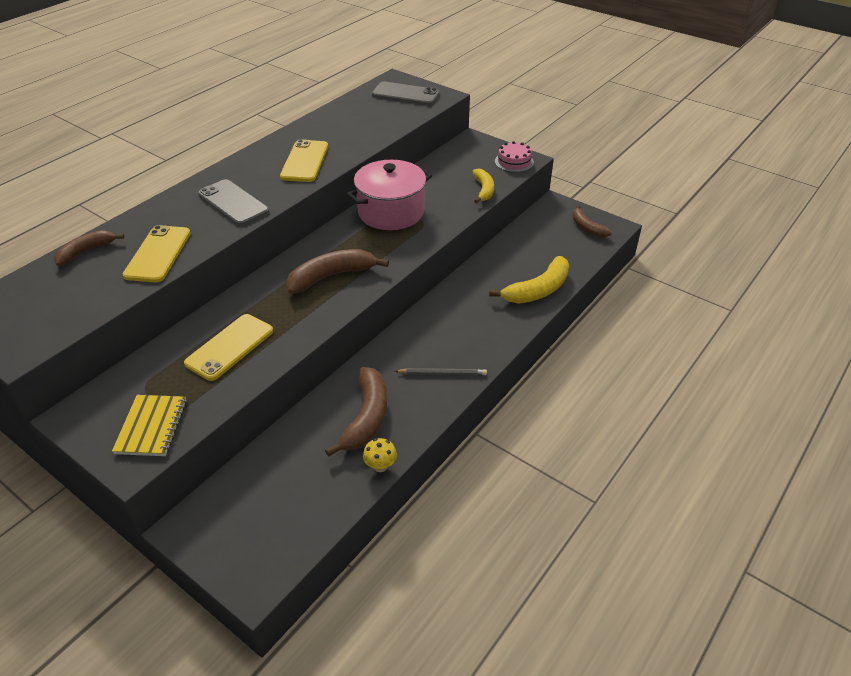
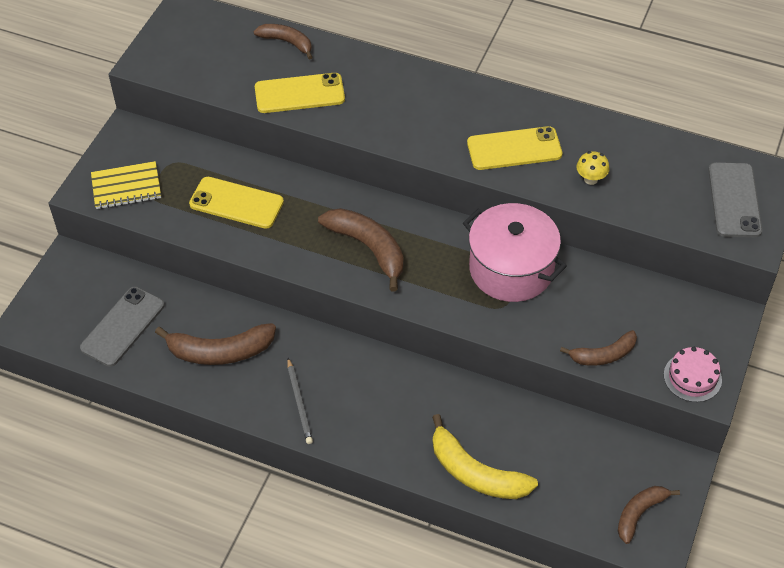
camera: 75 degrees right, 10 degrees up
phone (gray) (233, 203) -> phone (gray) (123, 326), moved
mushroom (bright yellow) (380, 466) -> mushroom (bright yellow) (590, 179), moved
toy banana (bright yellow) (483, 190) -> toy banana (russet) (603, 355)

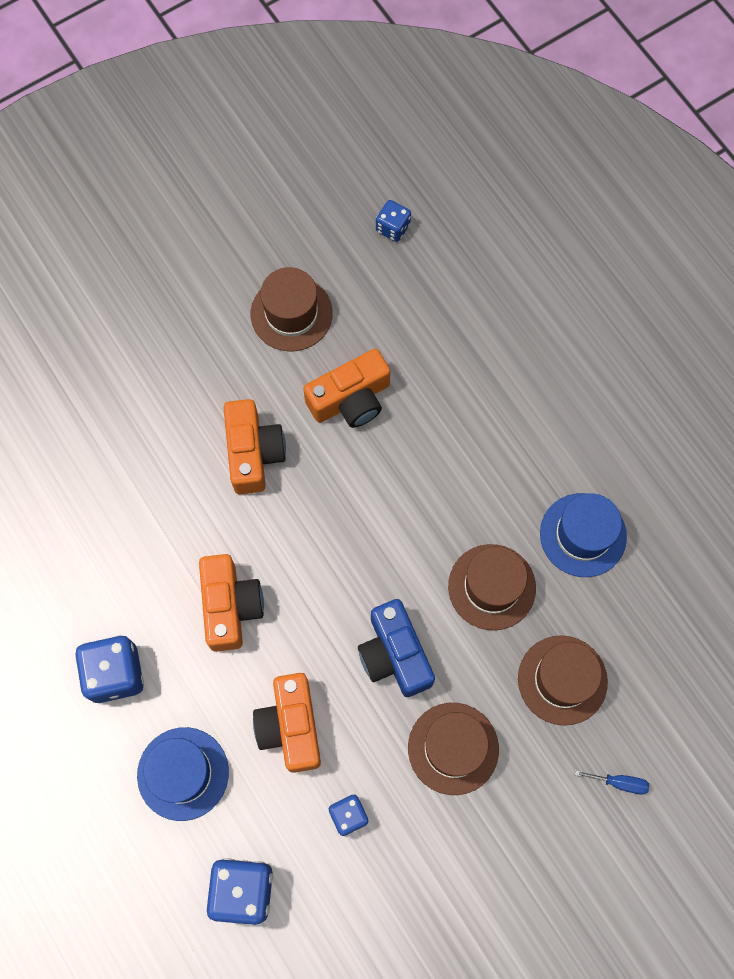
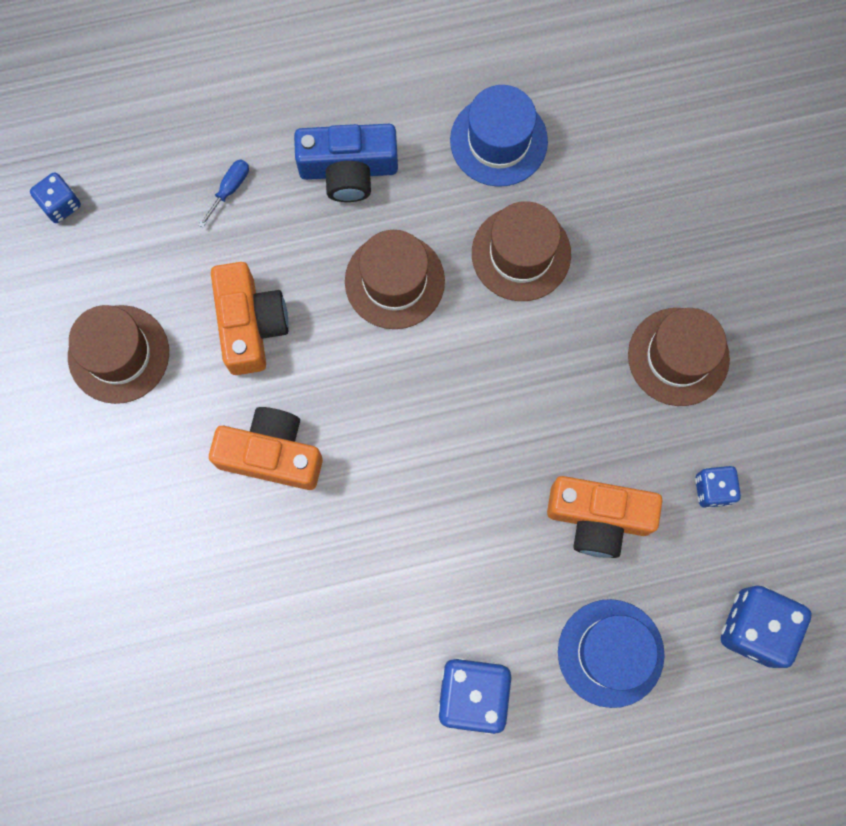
camera: 70 degrees left, 5 degrees up
compact camera (orange) (230, 606) -> none
compact camera (blue) (395, 654) -> compact camera (blue) (348, 169), moved
hat (russet) (562, 680) -> hat (russet) (394, 281), moved
flat screwdriver (blue) (619, 783) -> flat screwdriver (blue) (230, 189), moved

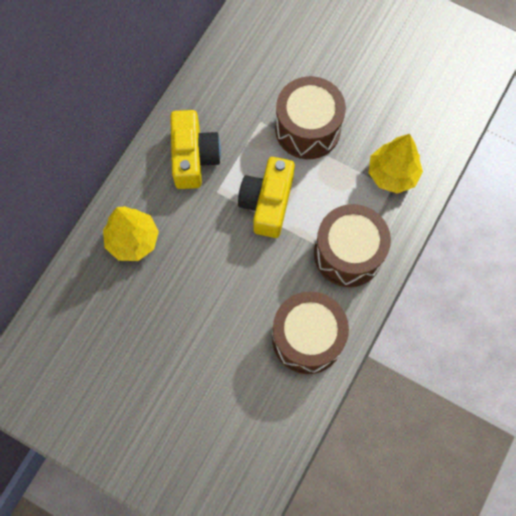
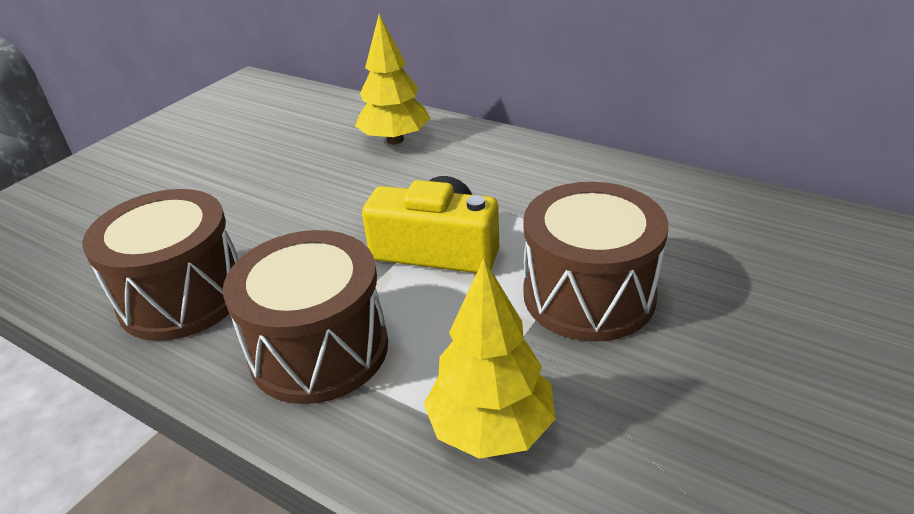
camera: 95 degrees right, 35 degrees down
compact camera (bright yellow) (193, 157) -> none

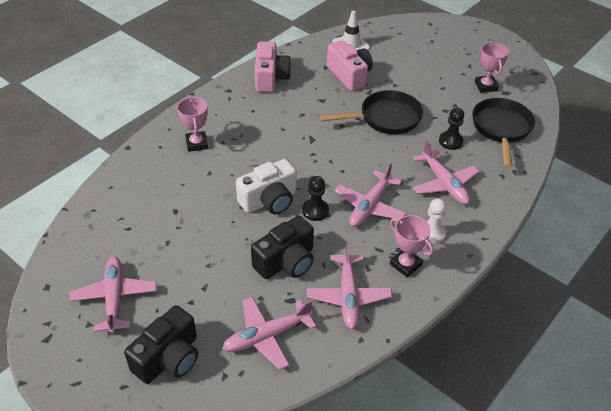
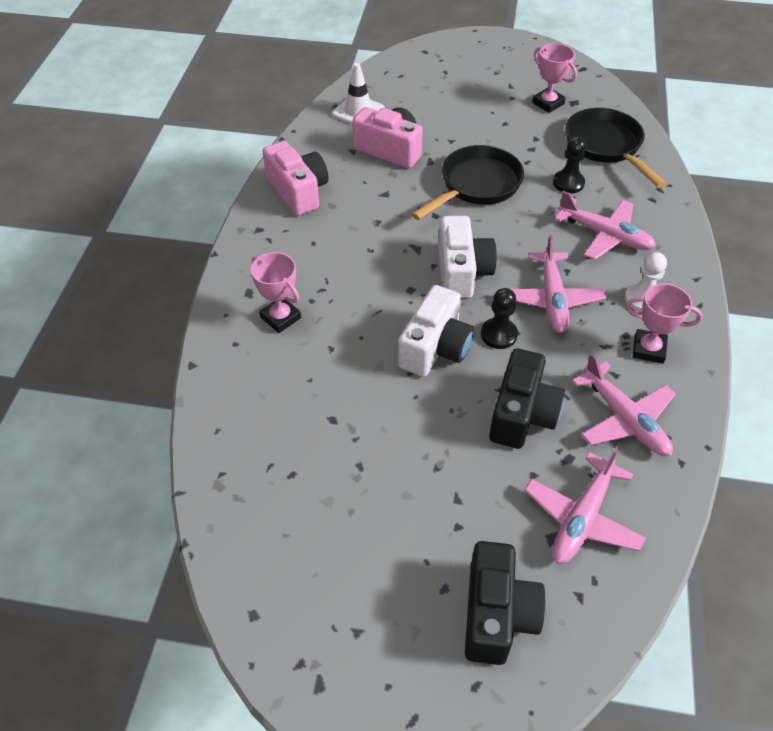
camera: 30 degrees left, 5 degrees up
plane (pink) (114, 298) -> none
none -> compact camera (pure white) (462, 272)

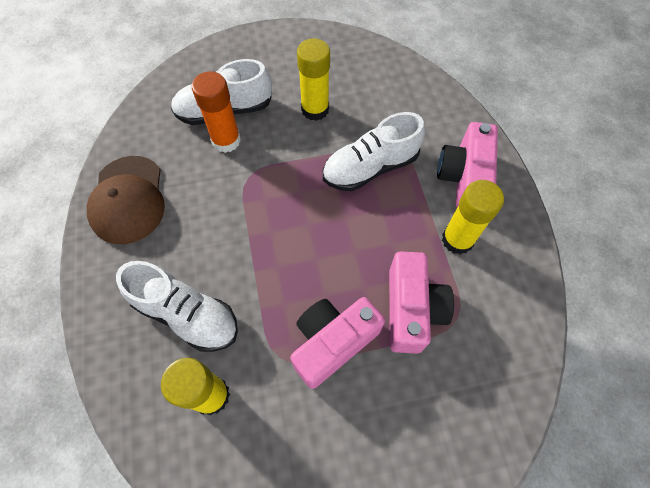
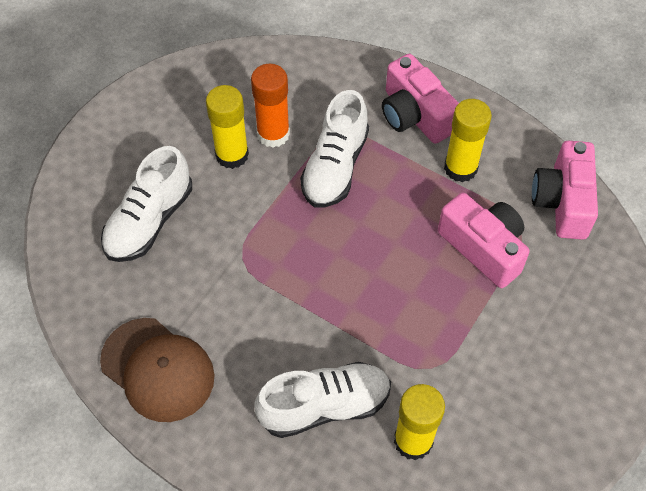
camera: 45 degrees left, 5 degrees down
glue (orange) (226, 140) -> glue (orange) (273, 134), moved
compact camera (pink) (332, 343) -> compact camera (pink) (562, 202), moved

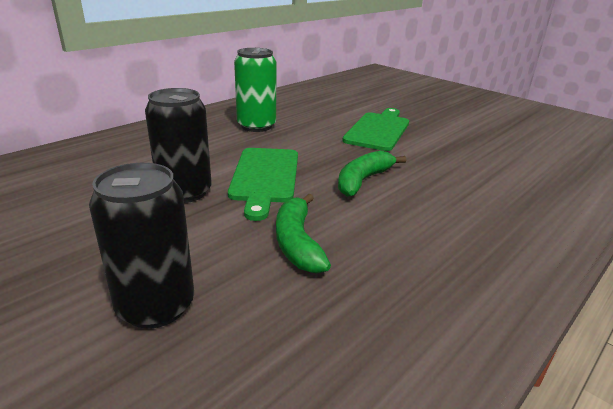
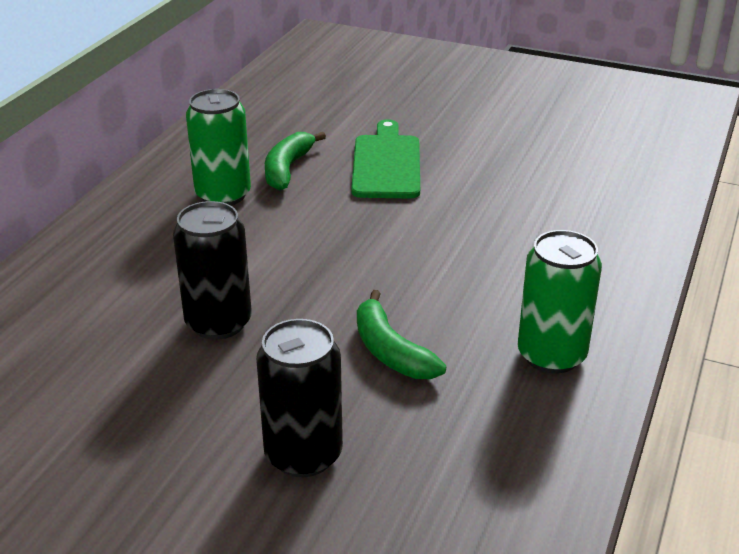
camera: 20 degrees left, 5 degrees up
chopping board (emerald) (265, 177) -> none
none -> tin (emerald) (551, 355)
toy banana (emerald) (363, 180) -> toy banana (emerald) (287, 169), moved

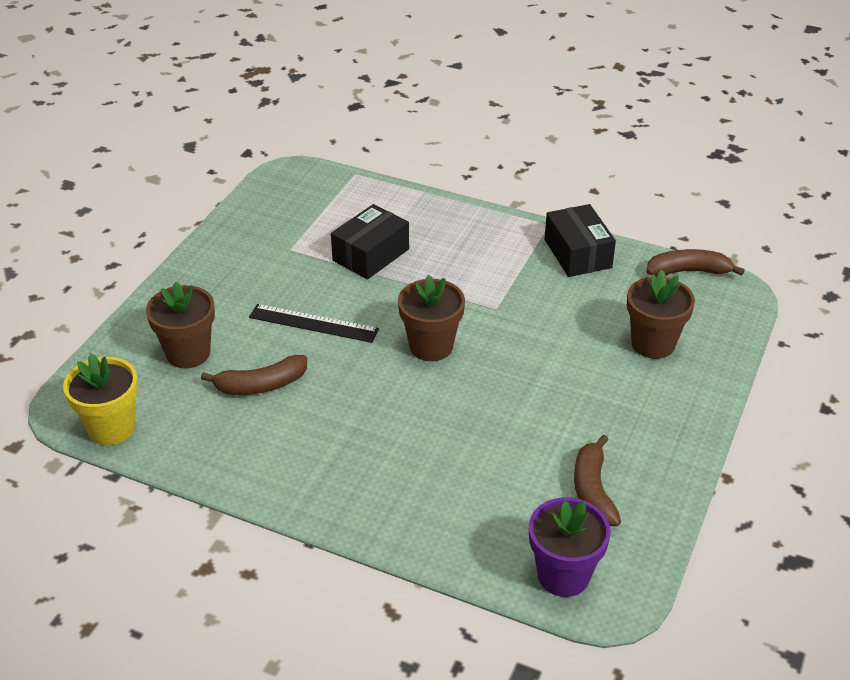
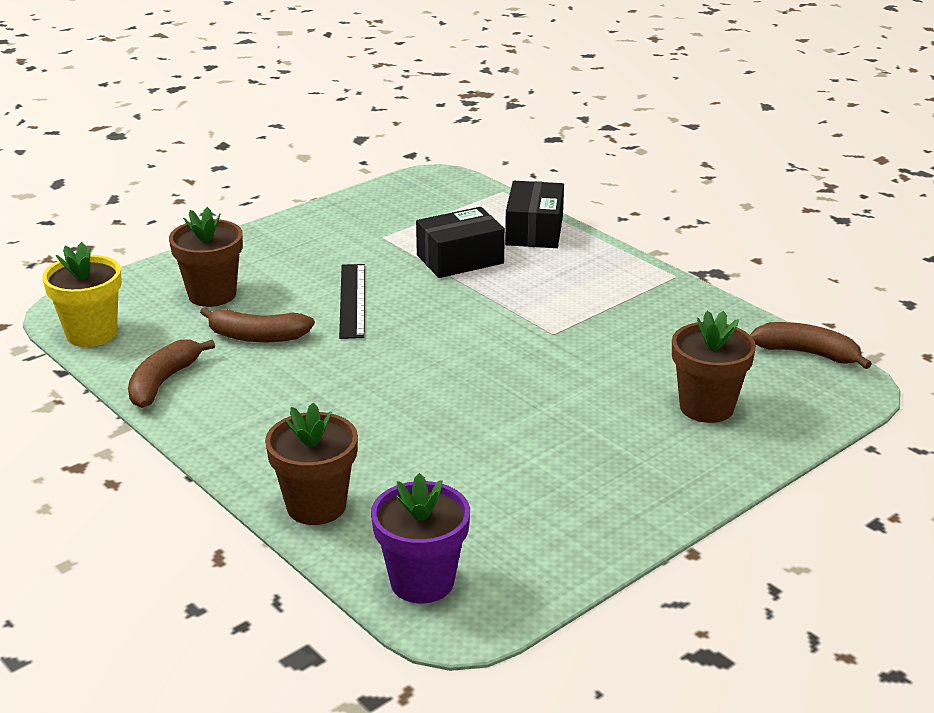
camera: 25 degrees right, 10 degrees down
flower pot (russet) (431, 346) -> flower pot (russet) (316, 506), moved
box (ebony) (577, 254) -> box (ebony) (534, 231), moved
toy banana (russet) (593, 490) -> toy banana (russet) (163, 382), moved
ruler (ebony) (313, 323) -> ruler (ebony) (352, 300), 45 degrees clockwise

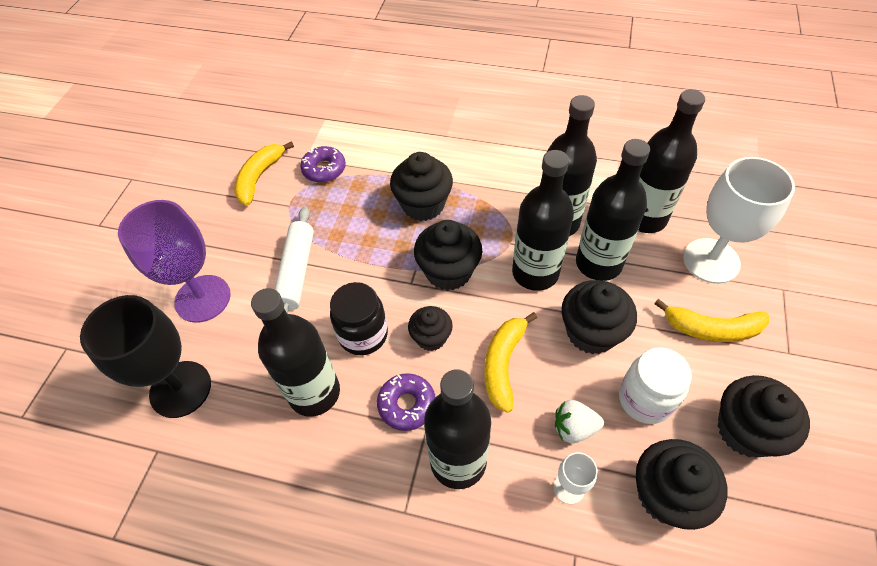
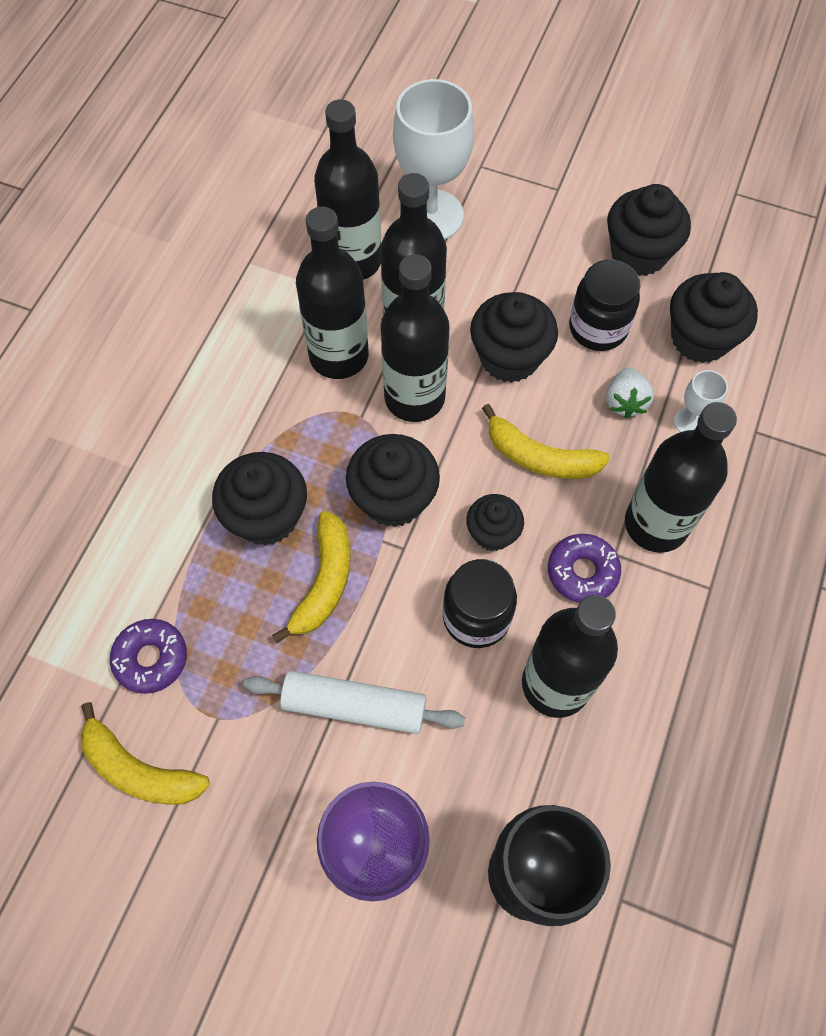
camera: 85 degrees left, 10 degrees up
toy banana (bright yellow) (711, 329) -> toy banana (bright yellow) (324, 582), moved
jar (pure white) (645, 399) -> jar (ebony) (598, 328)

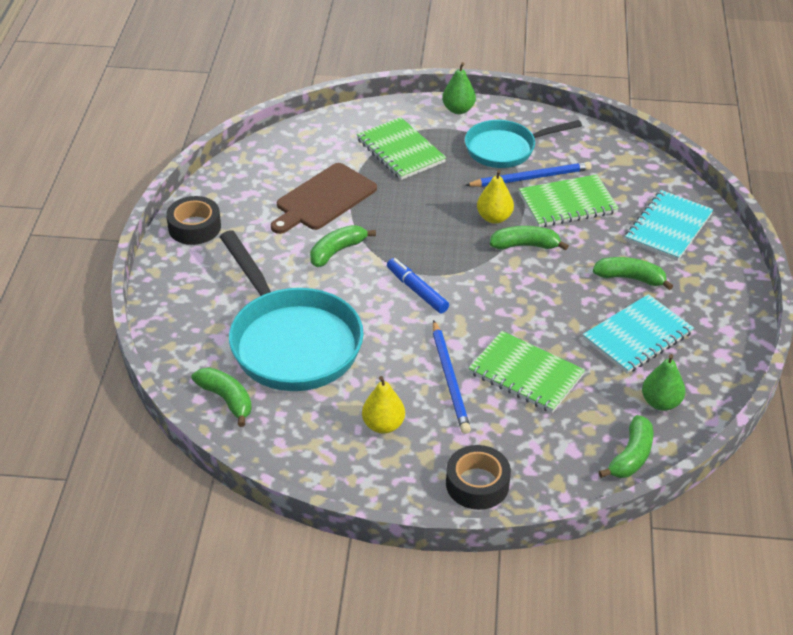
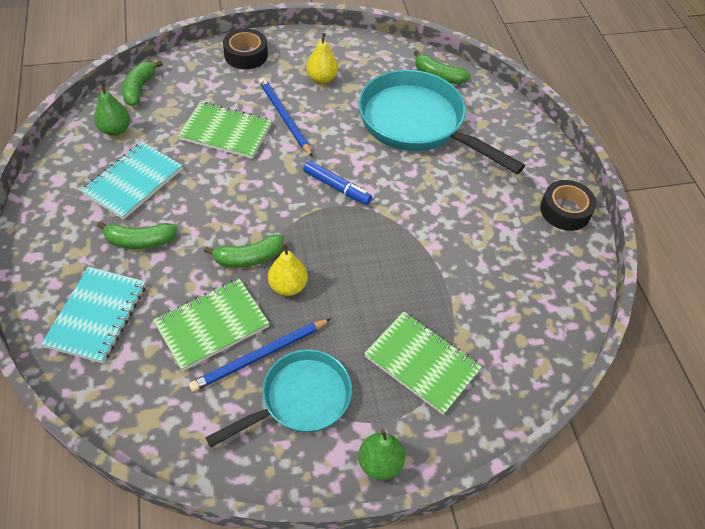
camera: 160 degrees right, 10 degrees up
chopping board (russet) (323, 199) -> none
toy banana (emerald) (337, 251) -> none

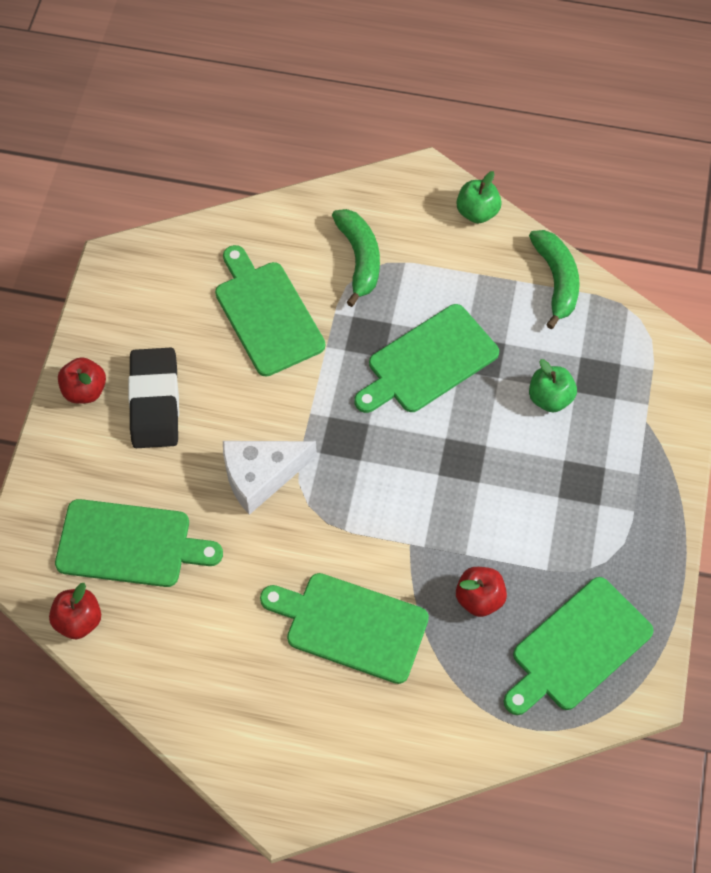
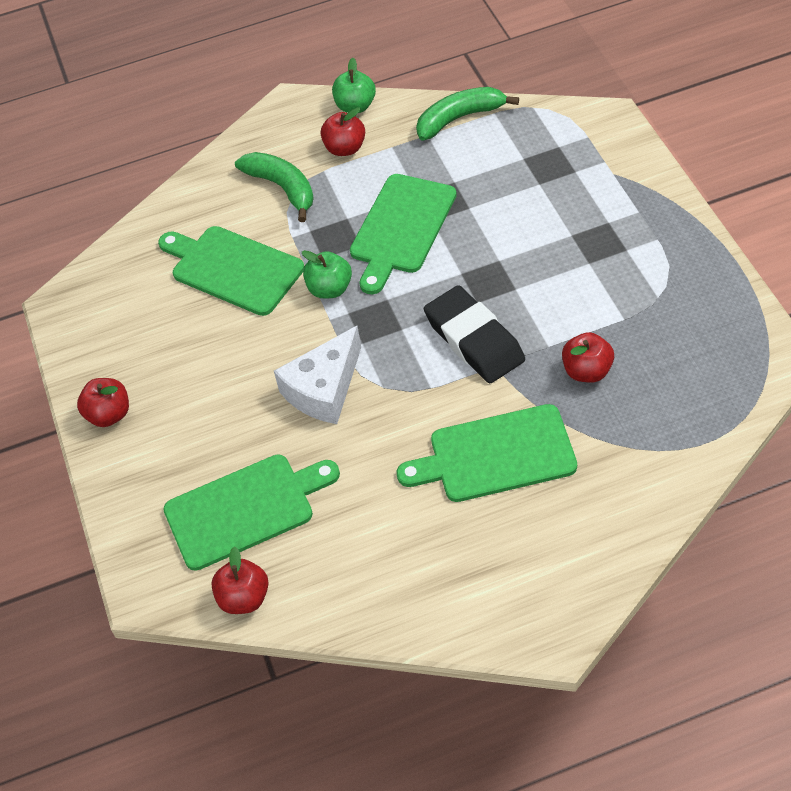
camera: 25 degrees left, 10 degrees down
chopping board (emerald) (577, 647) -> none
none -> toy apple (scarlet) (345, 148)
eraser (ebony) (155, 402) -> eraser (ebony) (474, 340), moved
toy apple (emerald) (550, 398) -> toy apple (emerald) (330, 289), moved
toy banana (emerald) (556, 281) -> toy banana (emerald) (459, 118), 75 degrees counterclockwise

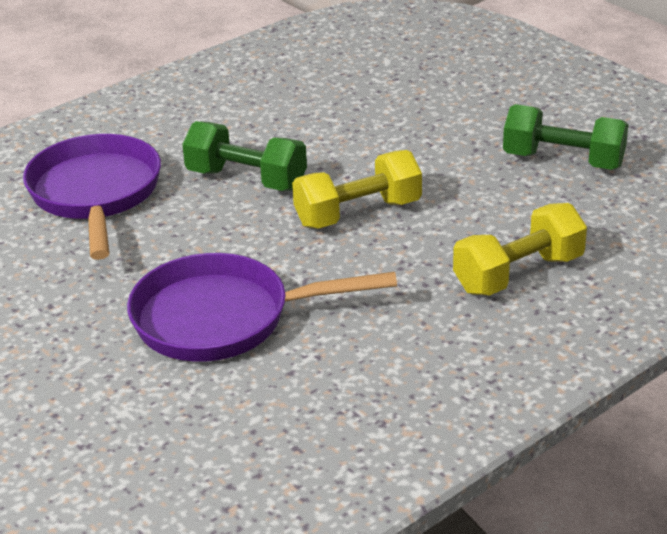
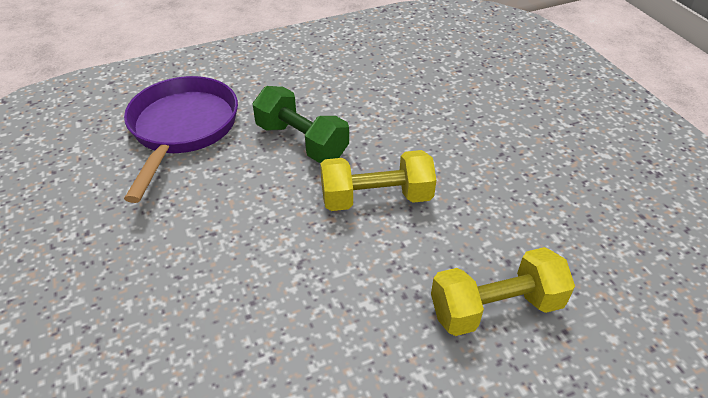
camera: 15 degrees right, 10 degrees up
pan (violet) (222, 318) -> none
dumbbell (emerald) (563, 161) -> none

